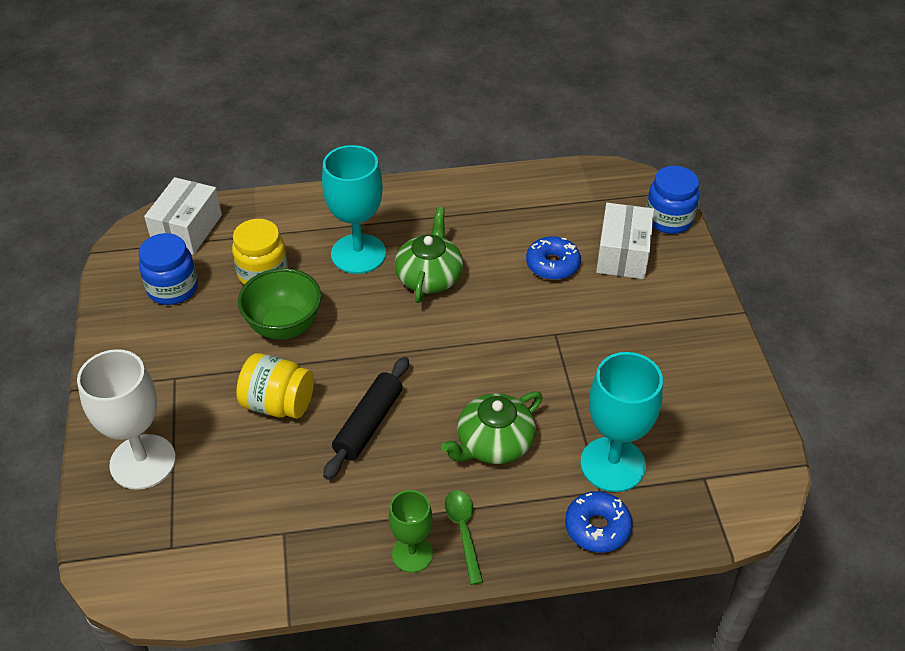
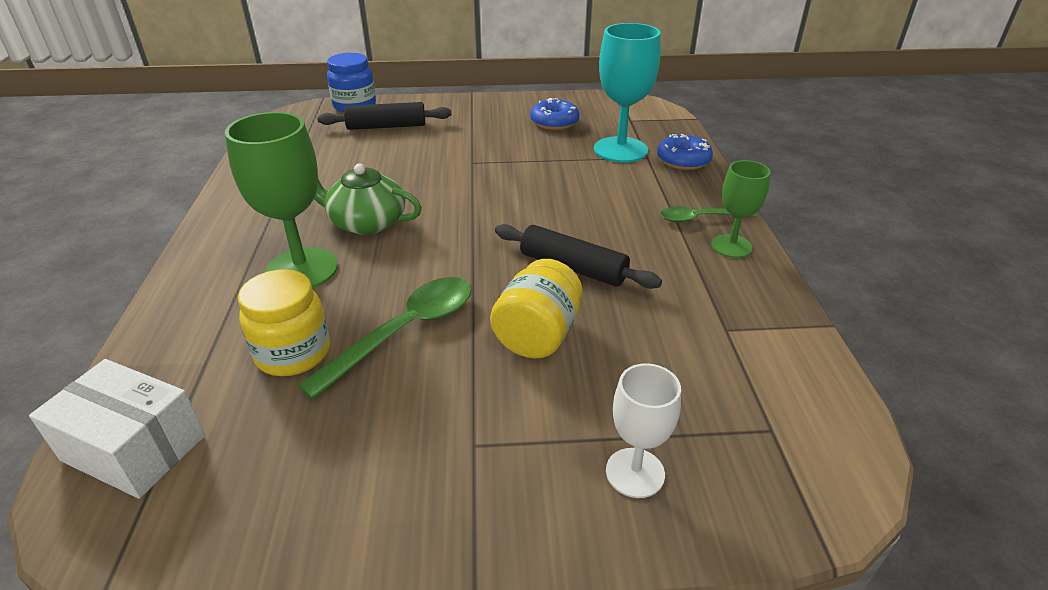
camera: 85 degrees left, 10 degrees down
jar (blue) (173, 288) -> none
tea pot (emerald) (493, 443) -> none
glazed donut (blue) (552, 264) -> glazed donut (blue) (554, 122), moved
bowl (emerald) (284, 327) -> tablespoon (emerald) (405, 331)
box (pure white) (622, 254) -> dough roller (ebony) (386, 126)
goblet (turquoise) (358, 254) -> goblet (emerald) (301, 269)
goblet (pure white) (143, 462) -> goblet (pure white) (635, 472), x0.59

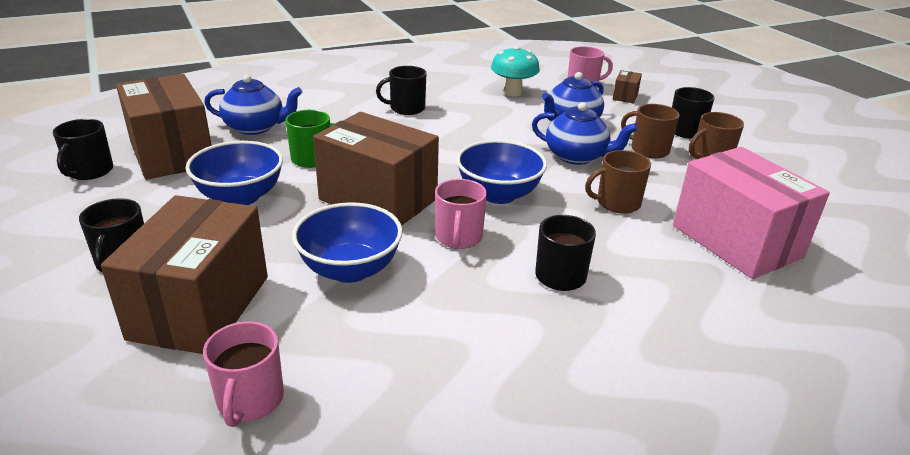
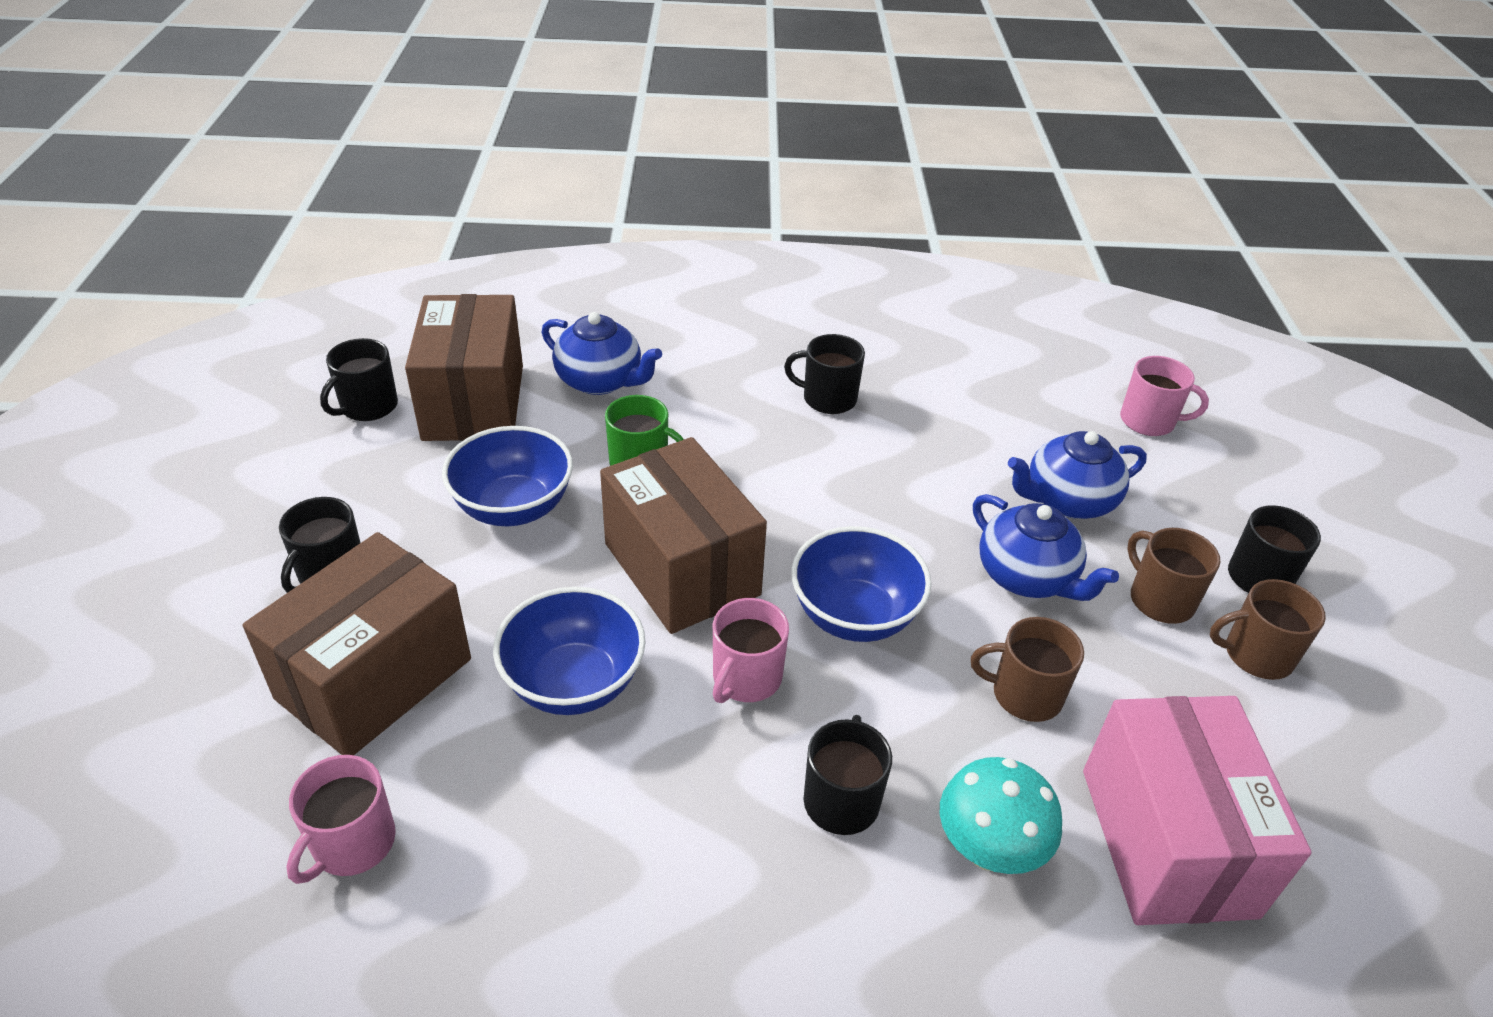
camera: 25 degrees right, 10 degrees up
box (russet) (625, 96) -> none
mushroom (turquoise) (513, 92) -> mushroom (turquoise) (988, 850), moved

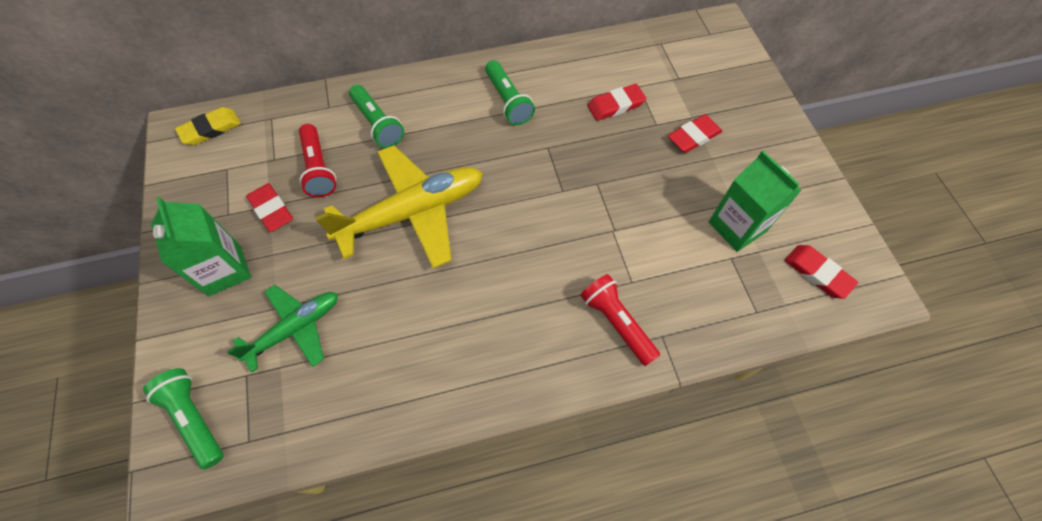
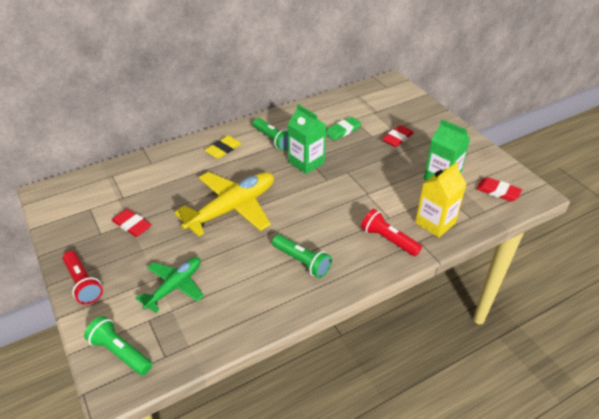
camera: 15 degrees left, 20 degrees down
none -> juice carton (bright yellow) (435, 223)
juice carton (emerald) (224, 270) -> juice carton (emerald) (306, 162), moved
eraser (bright yellow) (210, 129) -> eraser (bright yellow) (223, 149), moved
flashlight (scarlet) (318, 168) -> flashlight (scarlet) (83, 283), moved
flashlight (emerald) (377, 124) -> flashlight (emerald) (302, 261), moved
eraser (scarlet) (616, 105) -> eraser (emerald) (343, 131)

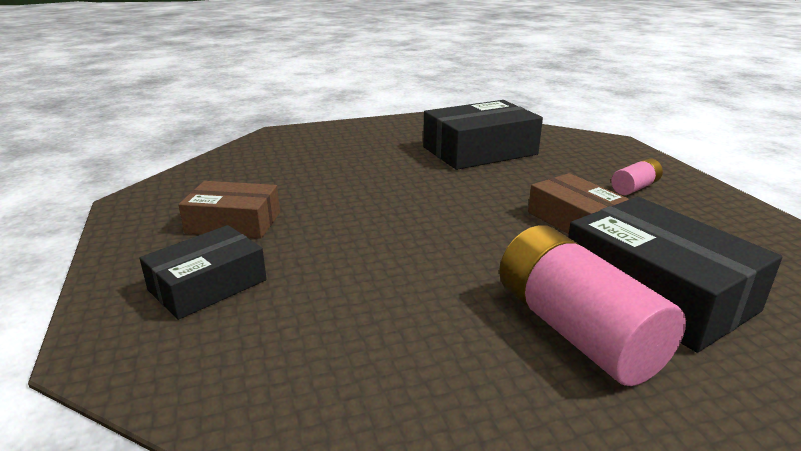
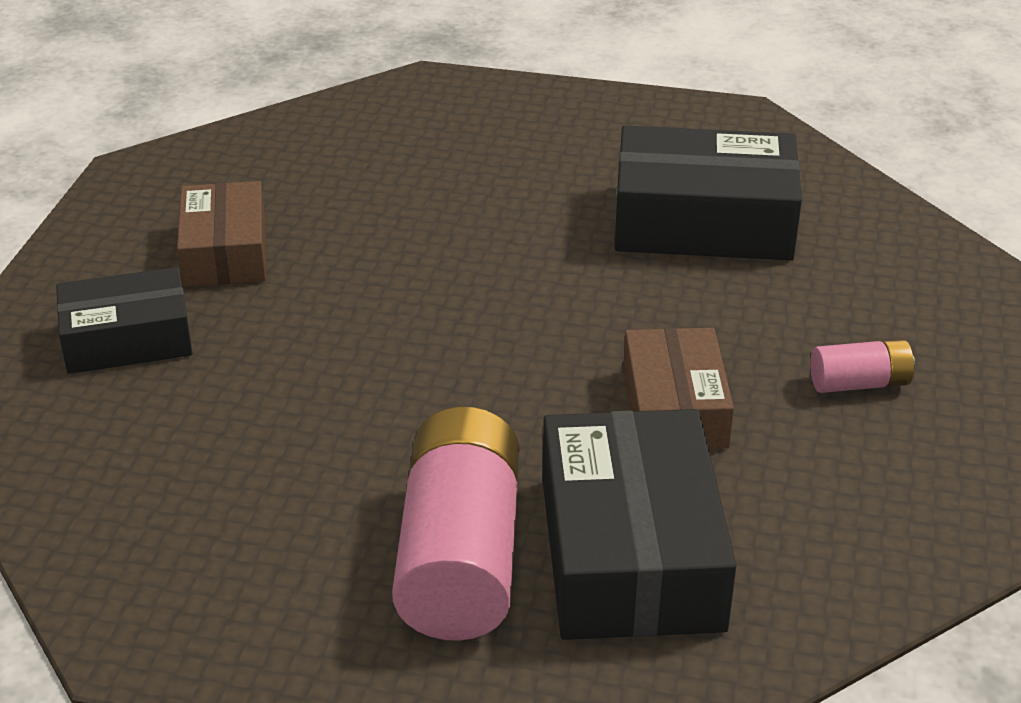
camera: 30 degrees right, 10 degrees up
box (russet) (233, 222) -> box (russet) (225, 251), 45 degrees clockwise

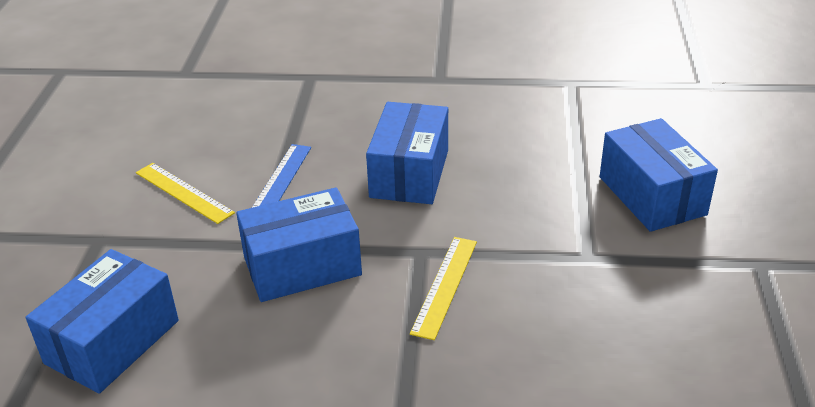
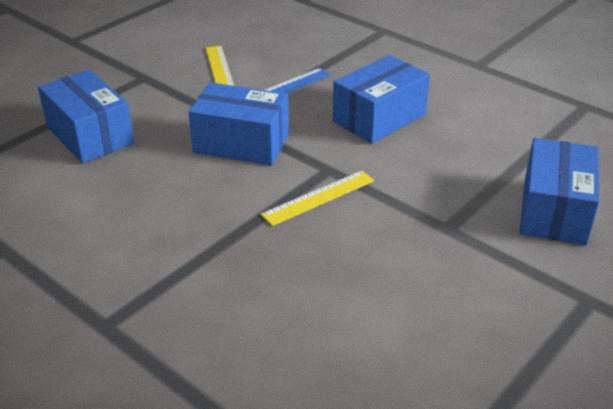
camera: 35 degrees right, 0 degrees up
box (blue) (112, 342) -> box (blue) (90, 135), 75 degrees clockwise

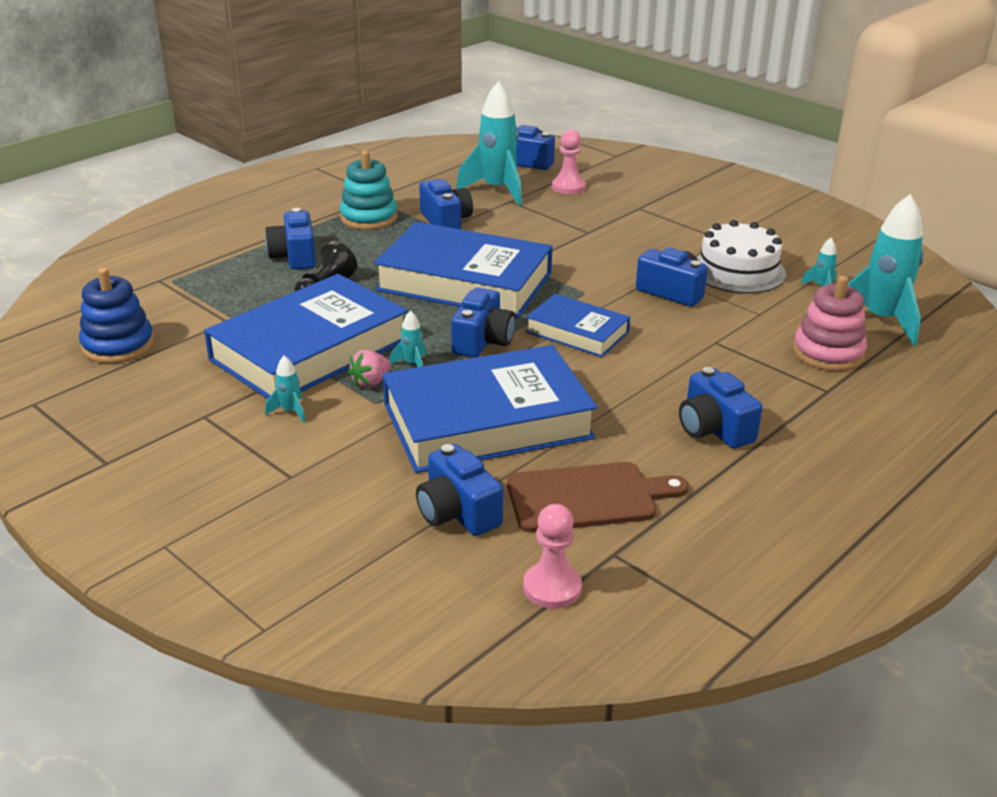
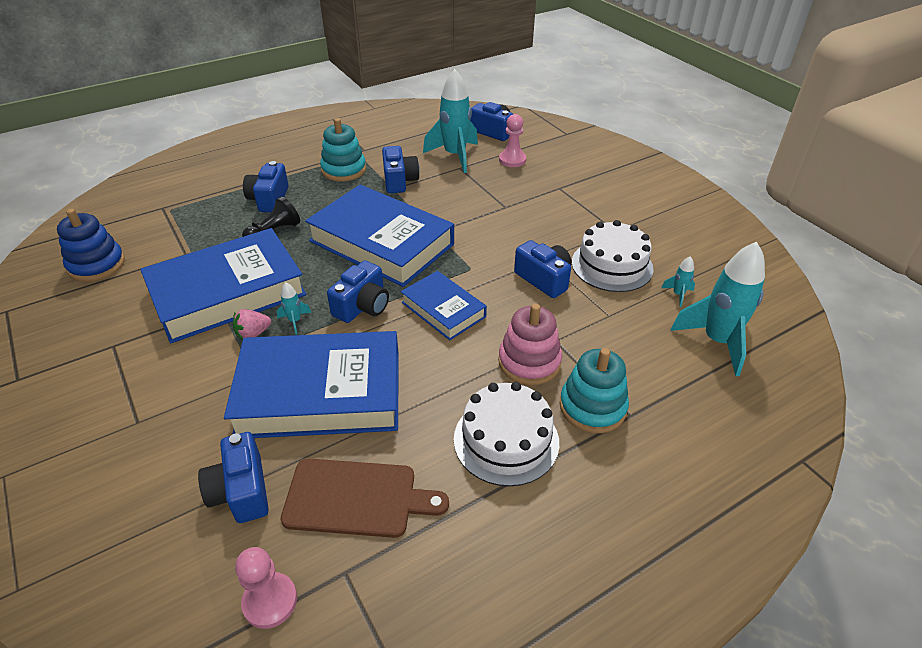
camera: 15 degrees right, 10 degrees up
rocket (turquoise) (290, 411) -> none
none -> stacking rings (turquoise) (592, 407)
stacking rings (pink) (828, 353) -> stacking rings (pink) (529, 362), moved
compact camera (blue) (714, 429) -> gateau (pure white) (506, 440)

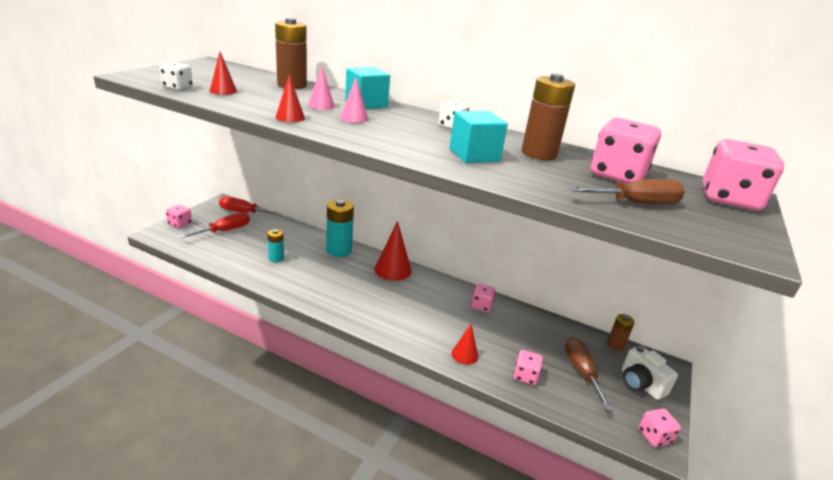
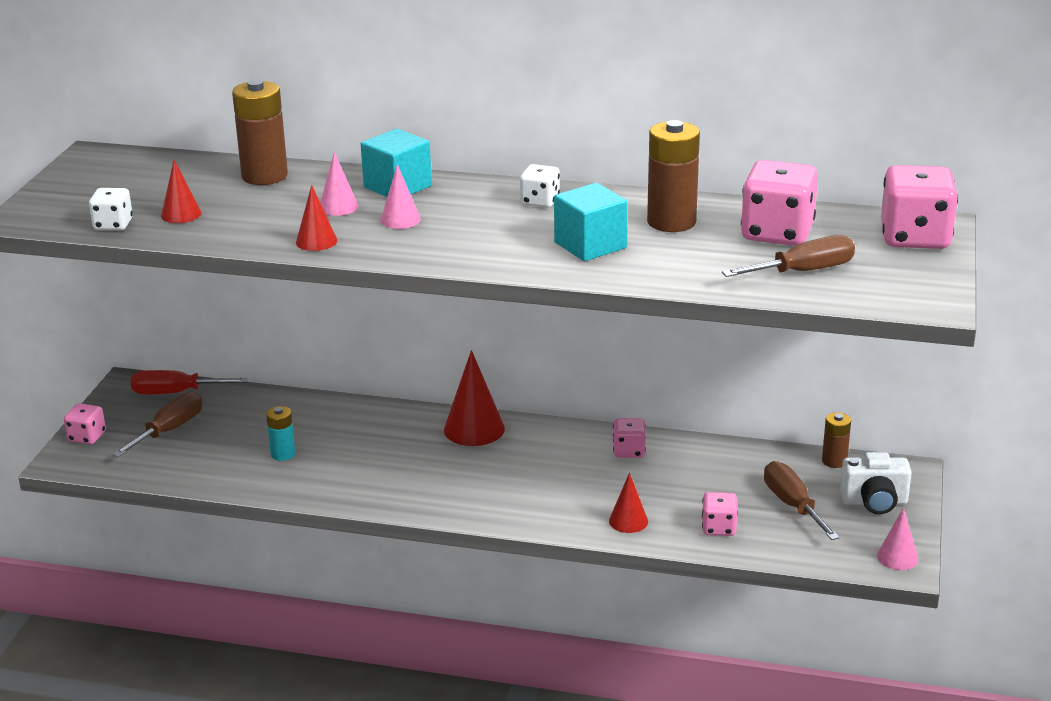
camera: 10 degrees left, 0 degrees up
AA battery (turquoise) (339, 250) -> none
die (pink) (654, 436) -> cone shape (pink) (897, 557)
flat screwdriver (scarlet) (225, 231) -> flat screwdriver (russet) (169, 430)
compact camera (pure white) (640, 384) -> compact camera (pure white) (874, 502), 45 degrees counterclockwise

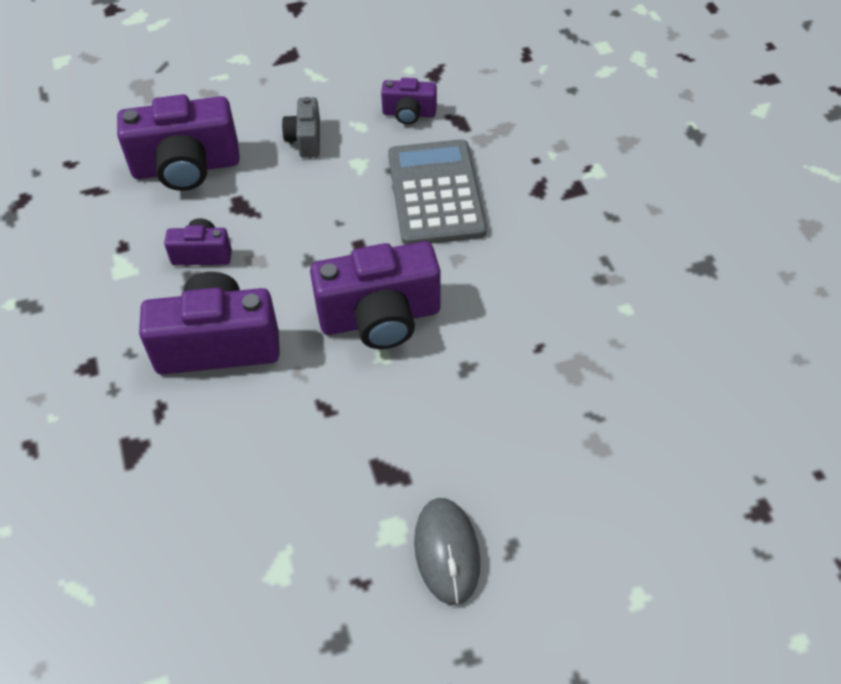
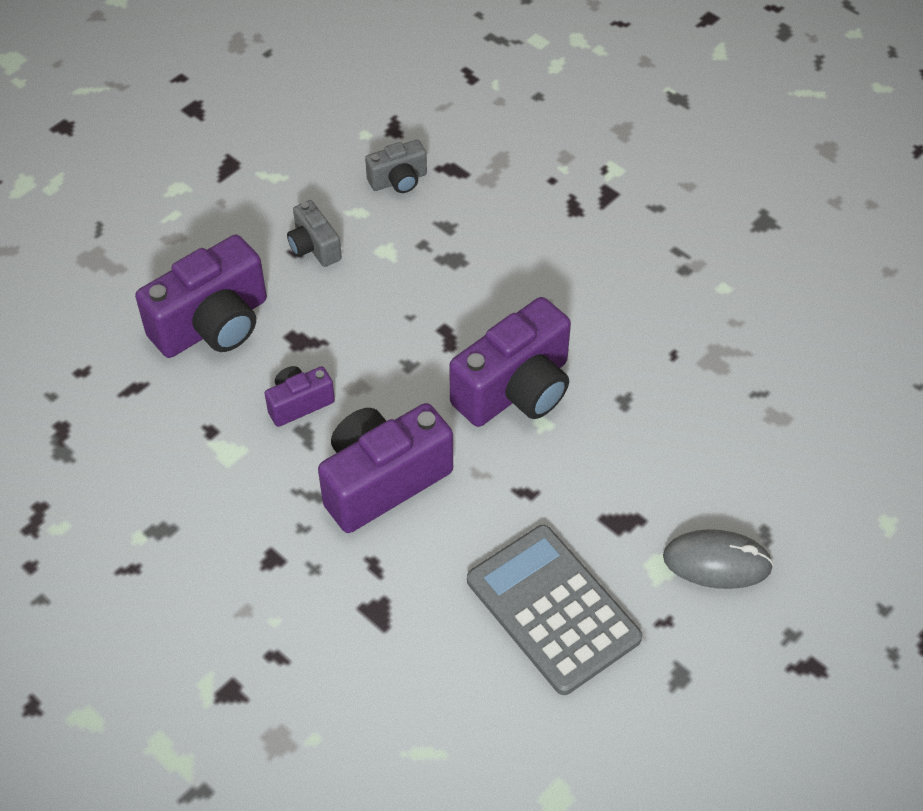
camera: 30 degrees left, 0 degrees up
calculator (gray) (435, 193) -> calculator (gray) (552, 609), moved
compact camera (violet) (409, 113) -> compact camera (gray) (398, 180)
computer mouse (gray) (447, 552) -> computer mouse (gray) (717, 562), 45 degrees counterclockwise

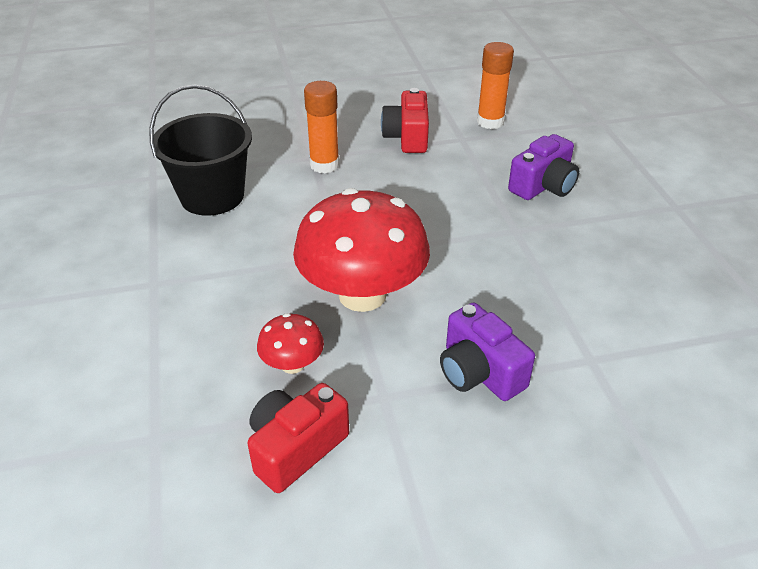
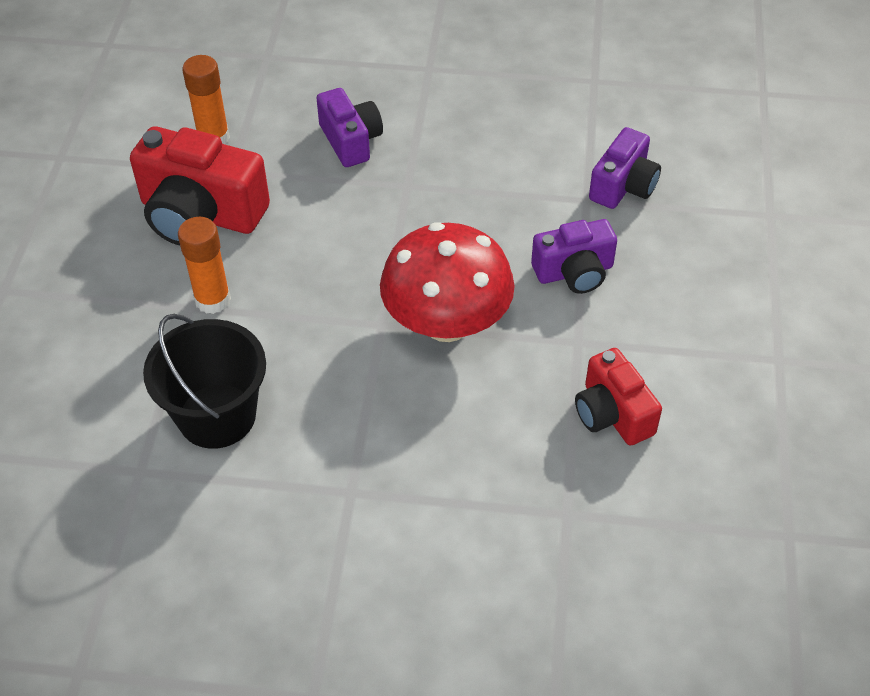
camera: 70 degrees left, 10 degrees up
mushroom (scarlet) (292, 364) -> none
none -> compact camera (violet) (623, 186)
compact camera (scarlet) (407, 137) -> compact camera (scarlet) (200, 214), x1.65

